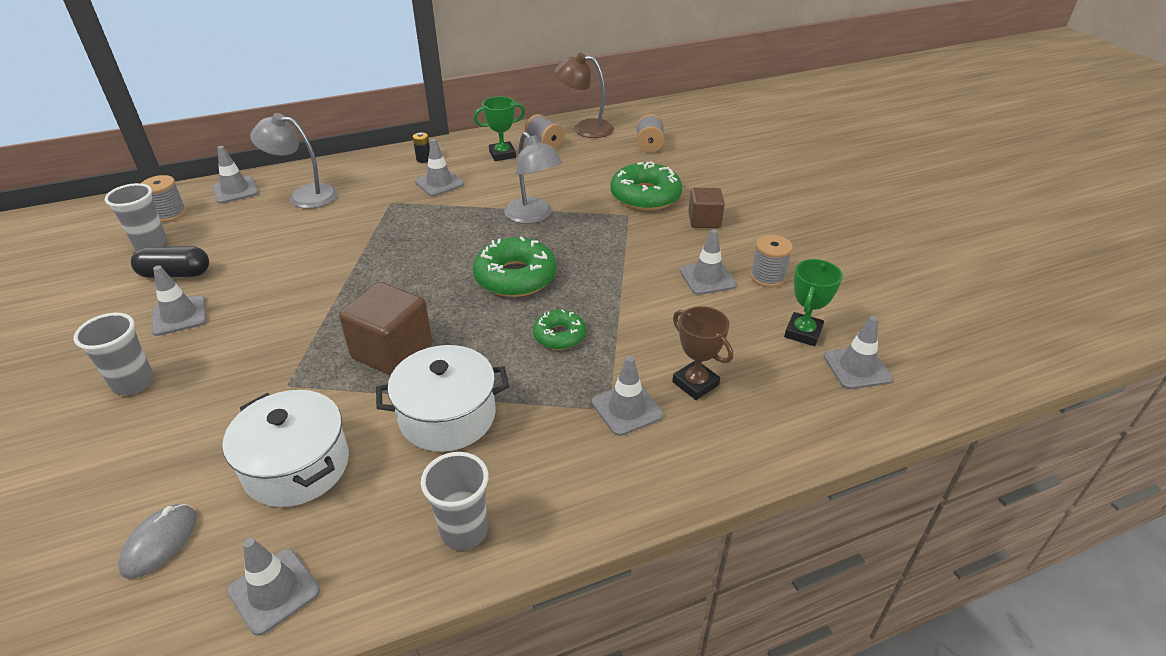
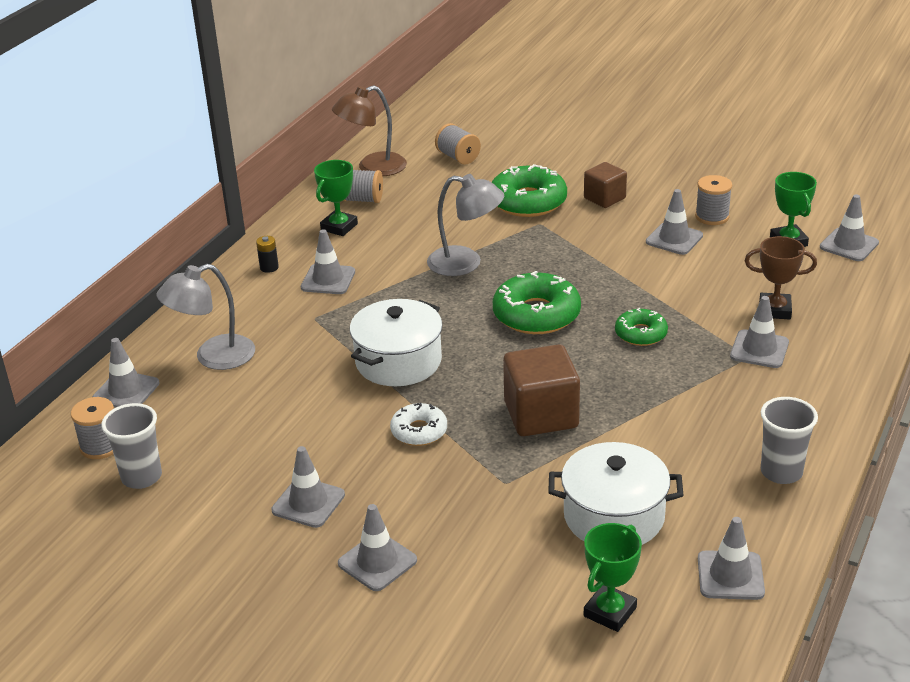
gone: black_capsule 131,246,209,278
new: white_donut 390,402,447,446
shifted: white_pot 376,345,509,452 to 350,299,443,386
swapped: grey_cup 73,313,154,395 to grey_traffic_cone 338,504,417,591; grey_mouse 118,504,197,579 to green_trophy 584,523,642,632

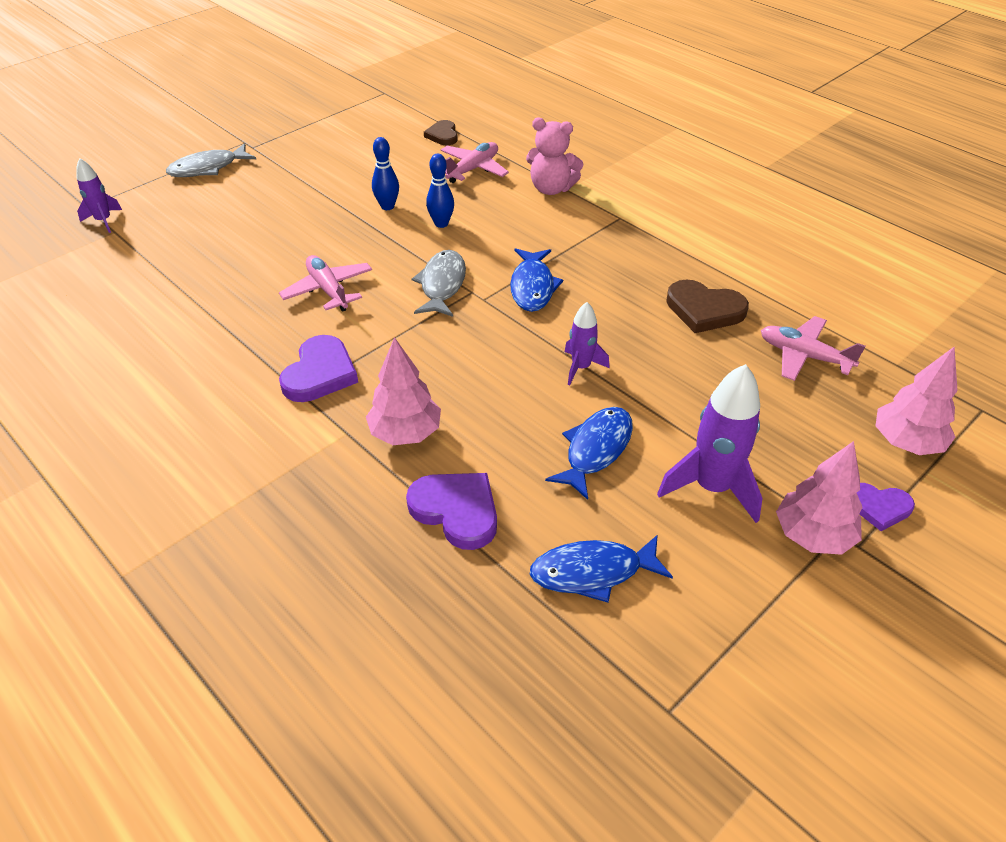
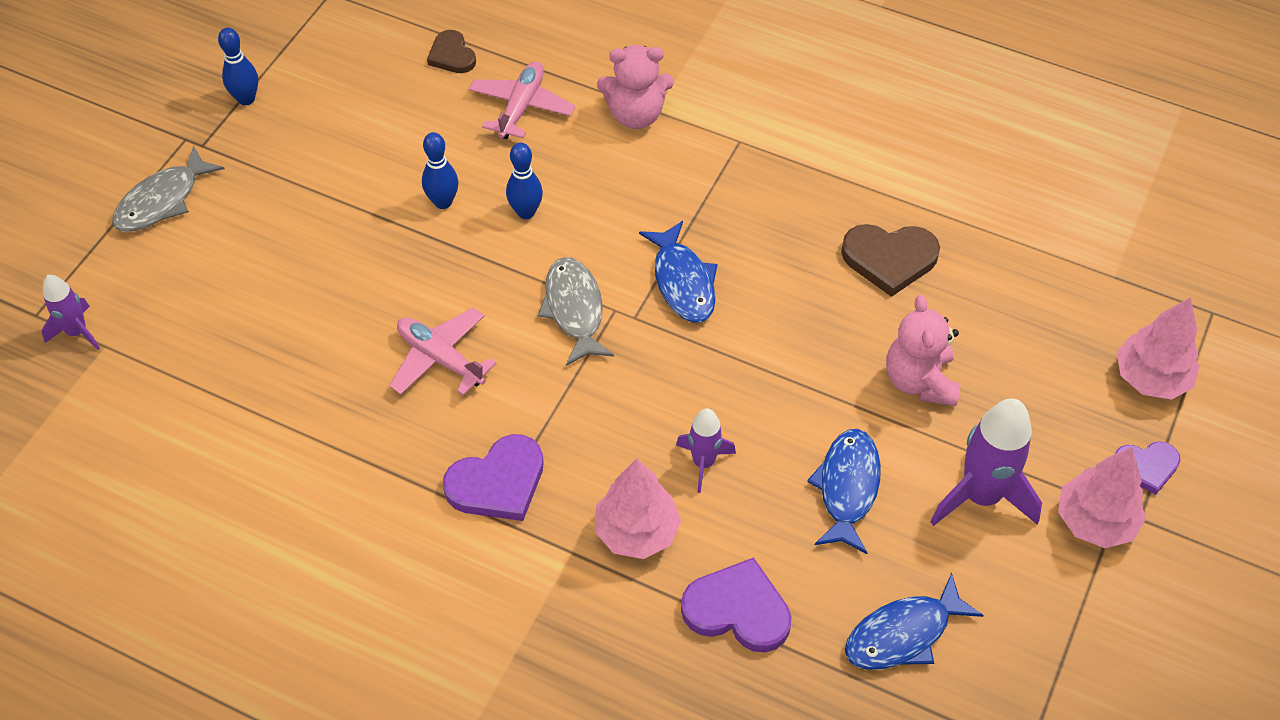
gone: pink_plane 761,316,866,381
new: blue_bowling_pin 218,28,258,105; pink_teddy_bear 886,295,960,406
shifted: purple_rocket 565,302,610,385 to 676,408,736,493
rotated: purple_heart 279,335,358,402 = 443,434,544,521 60 degrees clockwise

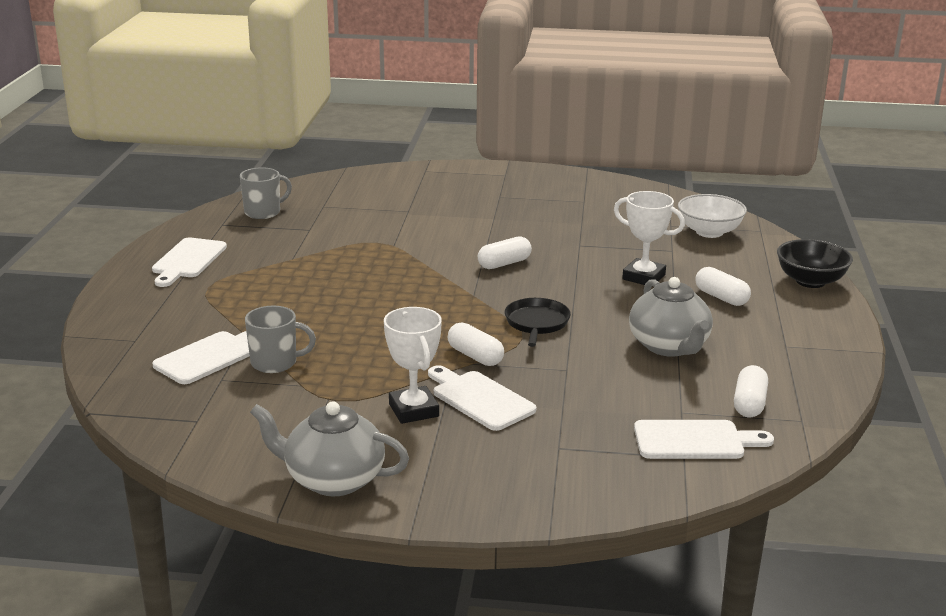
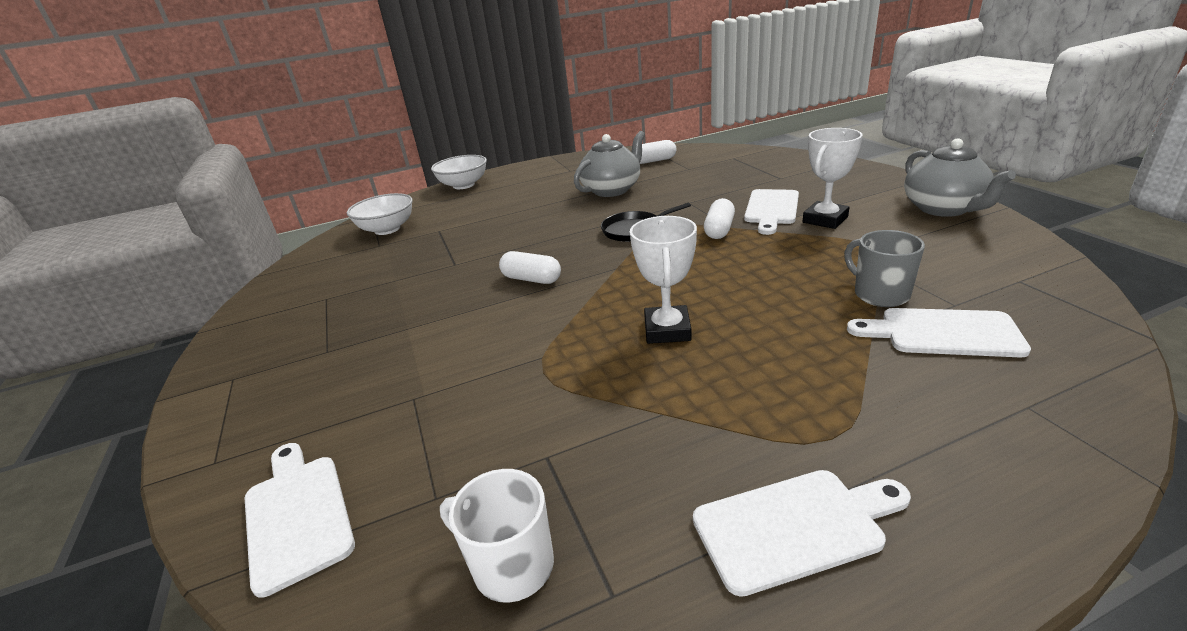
gone: white_capsule 695,267,751,306
shifted: white_trophy 614,191,685,287 to 630,216,697,344; white_cutting_board 634,420,774,459 to 245,443,355,598
repainted: grey_mug 240,167,292,219 to white_mug 440,469,554,603; black_bowl 777,239,853,288 to white_bowl 431,155,487,189

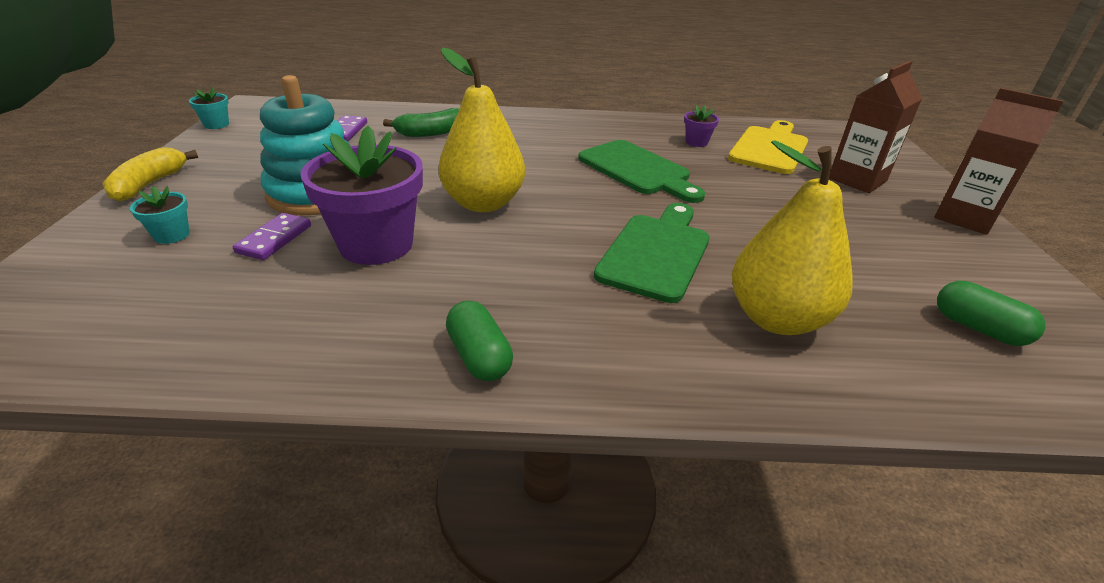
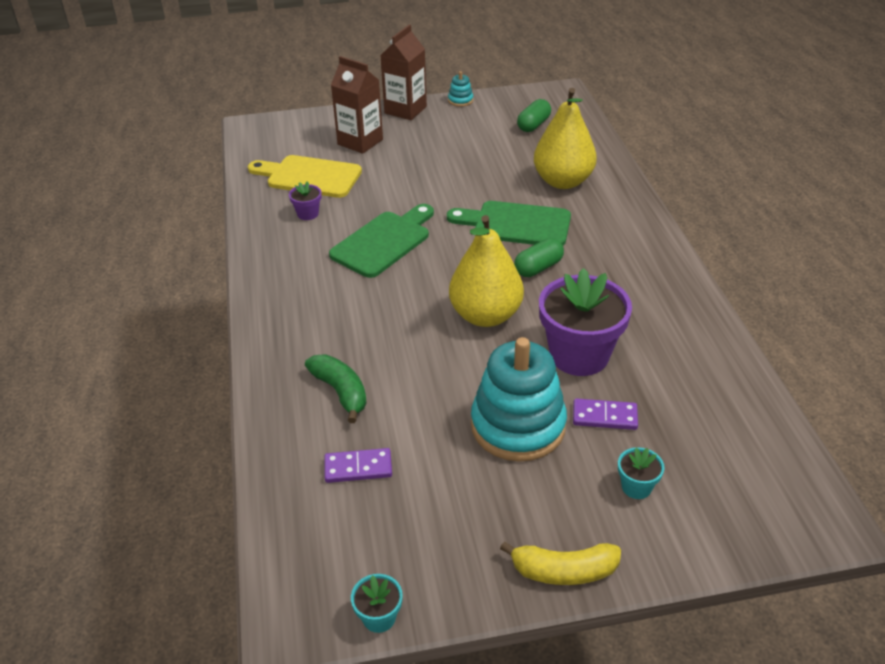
new: turquoise_stacking_toy 448,71,473,107
shifted: green_capsule 446,300,513,381 to 514,238,564,277

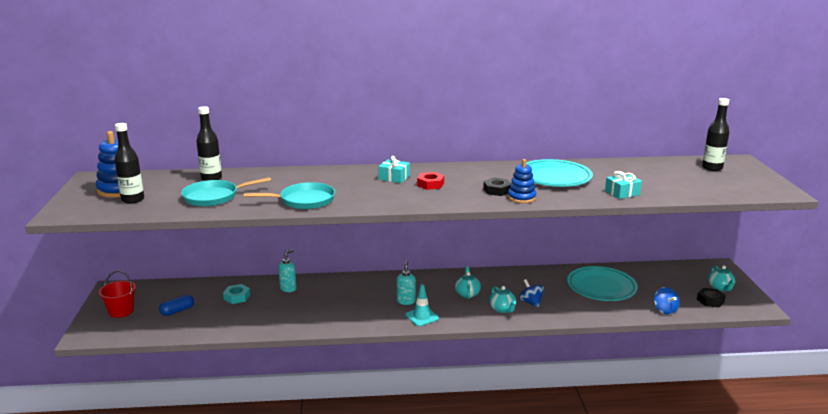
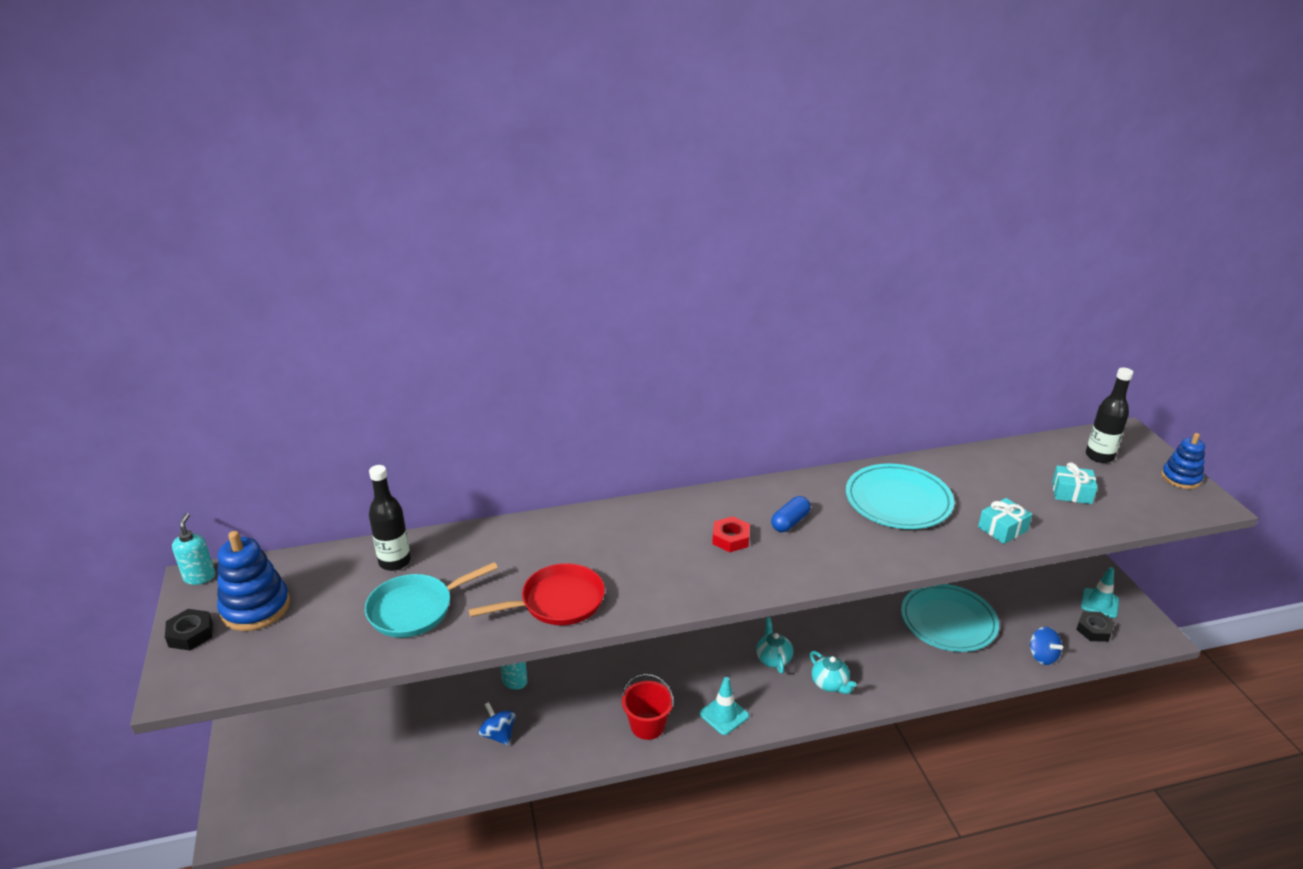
gone: black_bottle 114,123,144,204; turquoise_nut 223,284,250,304
shifted: turquoise_gift 378,156,410,183 to 1052,462,1097,504; blue_stacking_toy 508,159,536,203 to 1161,433,1205,489; black_nut 483,178,511,196 to 165,609,213,651; turquoise_soap_dispenser 397,260,416,305 to 172,513,215,585; red_bucket 99,271,136,318 to 622,674,674,740; blue_spinning_top 519,279,544,307 to 479,702,516,745; blue_capsule 159,295,194,316 to 771,496,811,532
swapped: turquoise_teapot 708,265,735,291 to turquoise_traffic_cone 1081,567,1119,618
repainted: turquoise_pan 244,182,335,209 to red_pan 469,563,605,625

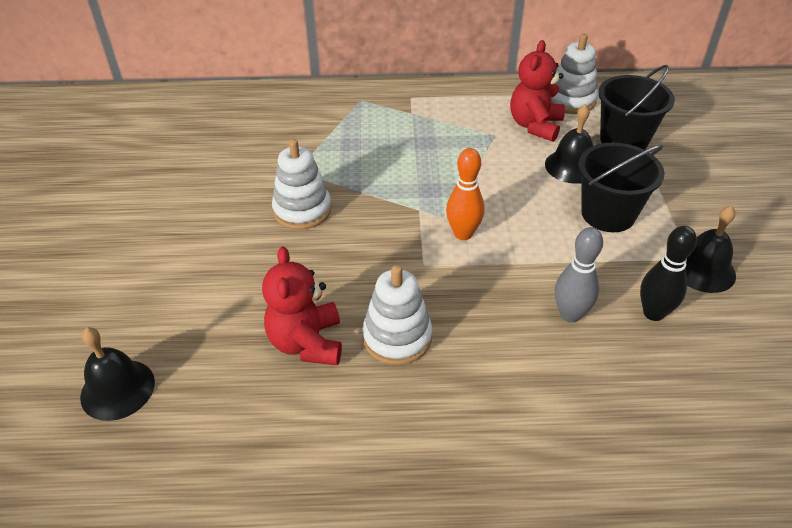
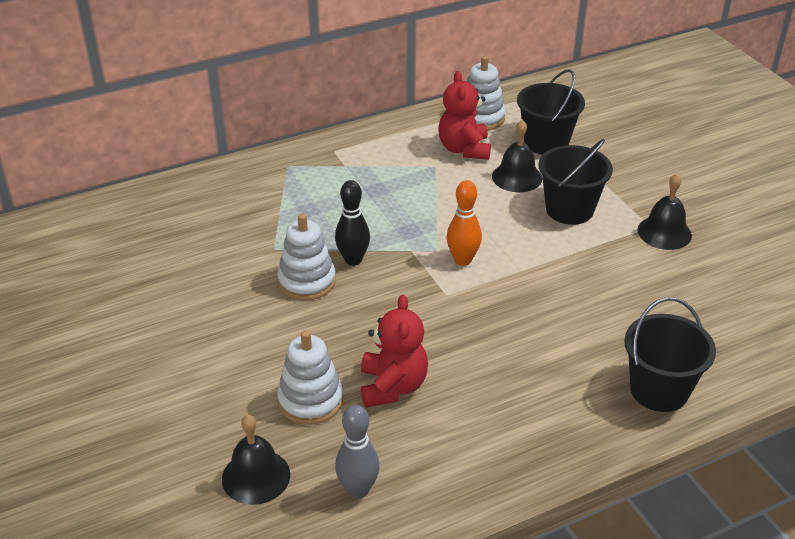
new: black_bucket 624,297,716,412
shifted: black_bowling_pin 640,226,697,321 to 335,180,370,266; grey_bowling_pin 555,227,603,323 to 335,405,380,498; white_stacking_toy 362,265,432,365 to 277,330,343,425
rotated: red_teddy_bear 262,246,342,365 = 361,295,428,408 150 degrees counterclockwise

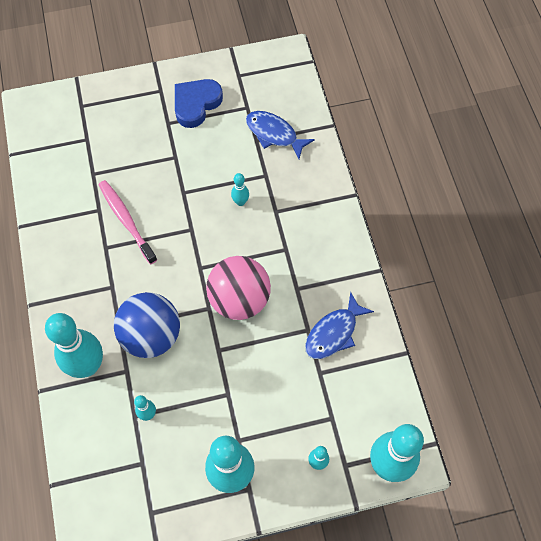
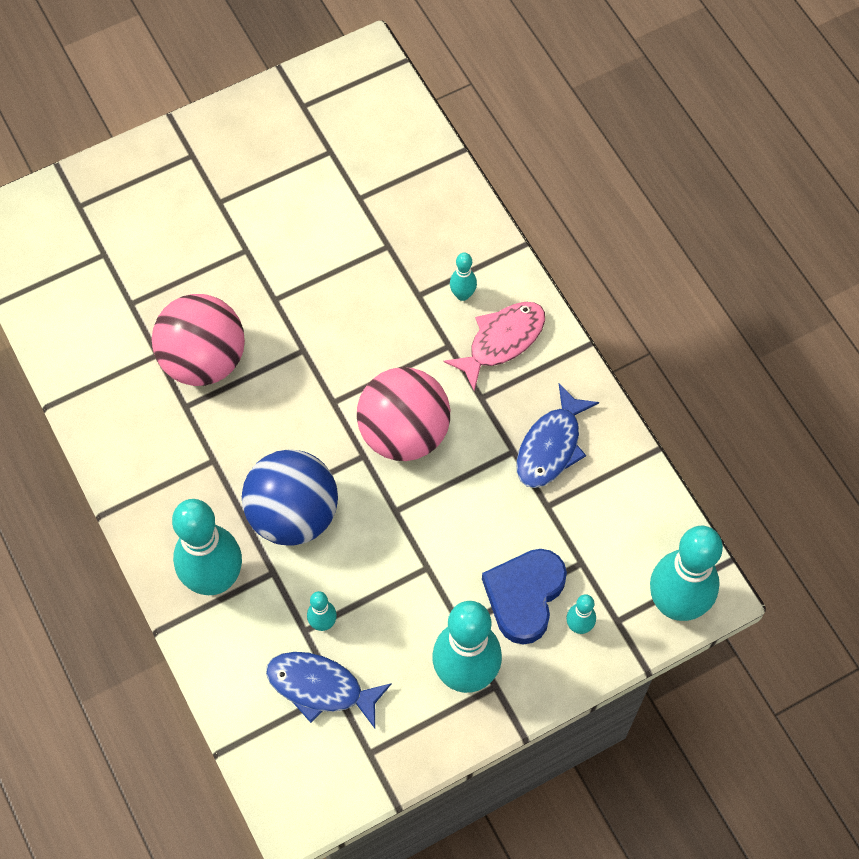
new: pink_fish 444,302,545,391
shifted: blue_heart 175,79,223,128 to 482,549,567,644; blue_fish 246,111,315,159 to 266,652,392,728; turquoise_bowling_pin 231,173,249,206 to 450,253,477,301
swapped: pink_toothbrush 99,180,157,264 to pink_ball 152,294,245,386

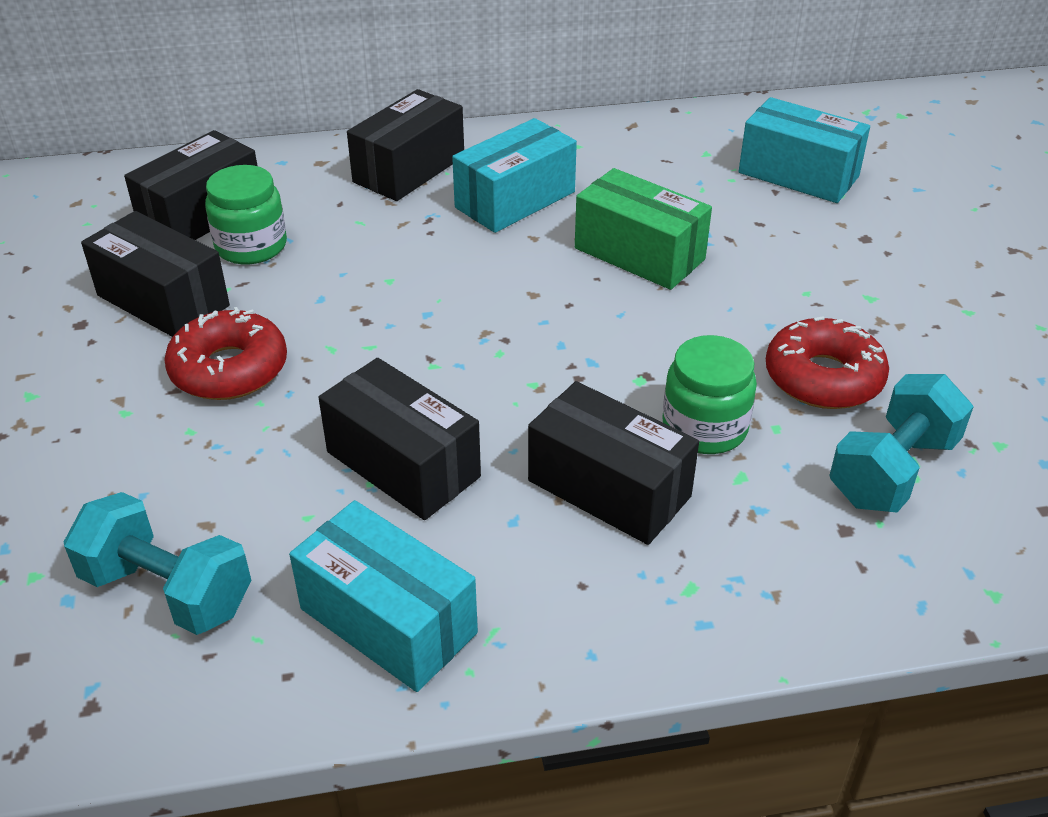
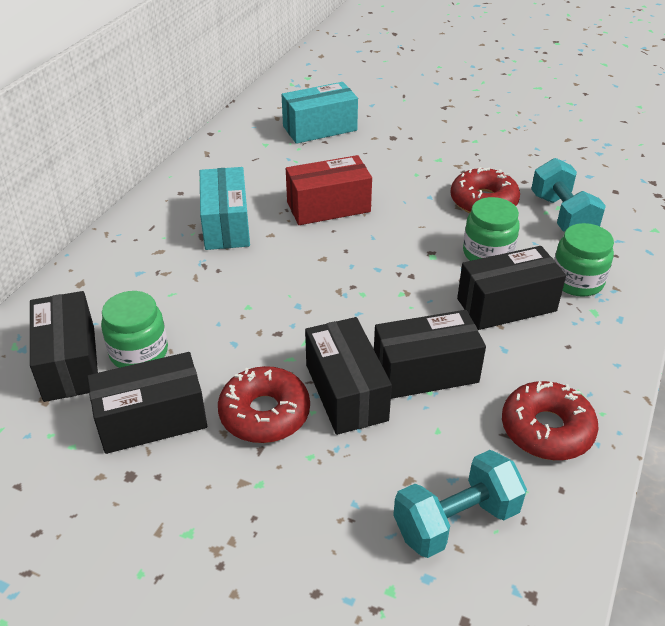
new: green_jar 554,223,614,297
shifted: black_box 347,89,464,201 to 305,317,392,435
swapped: turquoise_box 289,500,478,692 to red_donut 502,381,598,460
repainted: green_box 575,168,712,290 to red_box 286,155,372,225

